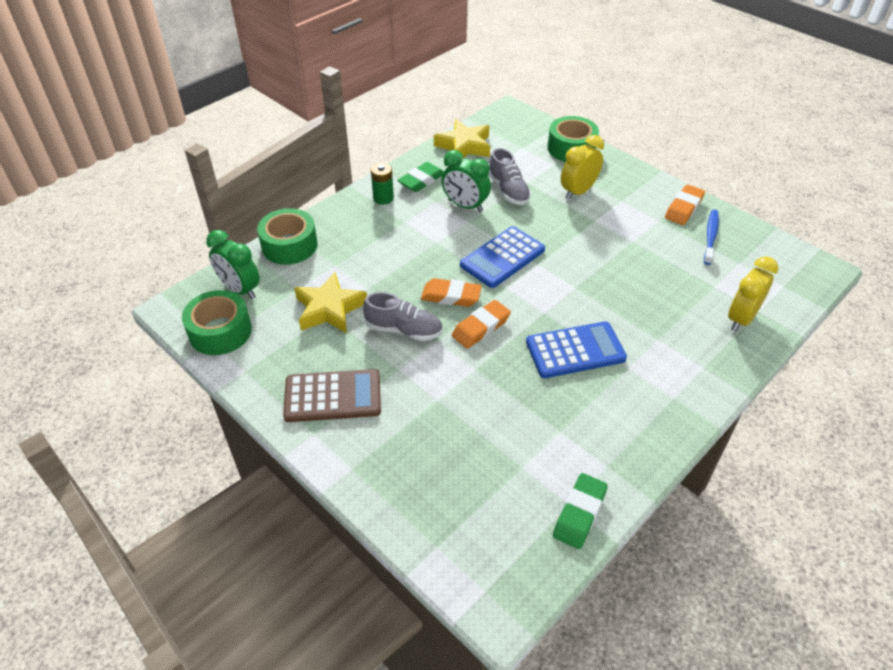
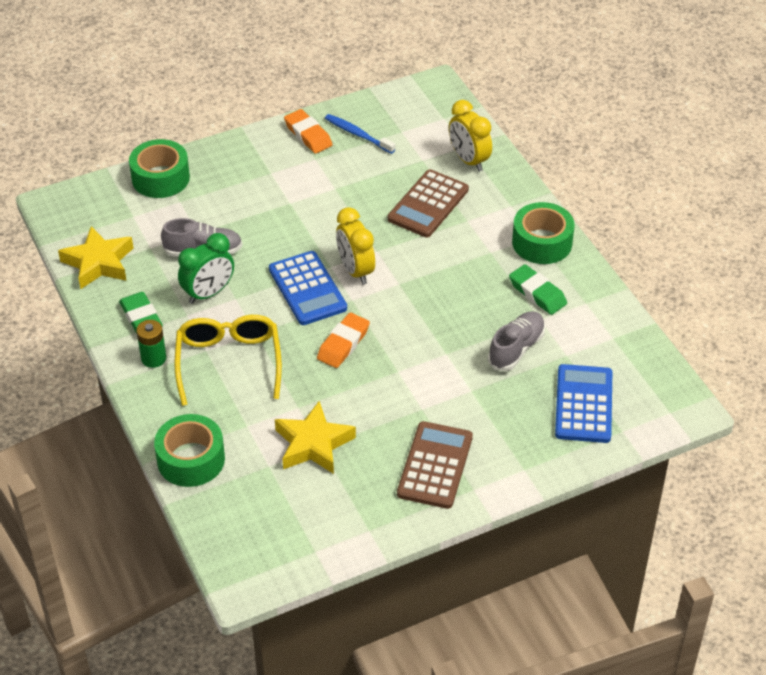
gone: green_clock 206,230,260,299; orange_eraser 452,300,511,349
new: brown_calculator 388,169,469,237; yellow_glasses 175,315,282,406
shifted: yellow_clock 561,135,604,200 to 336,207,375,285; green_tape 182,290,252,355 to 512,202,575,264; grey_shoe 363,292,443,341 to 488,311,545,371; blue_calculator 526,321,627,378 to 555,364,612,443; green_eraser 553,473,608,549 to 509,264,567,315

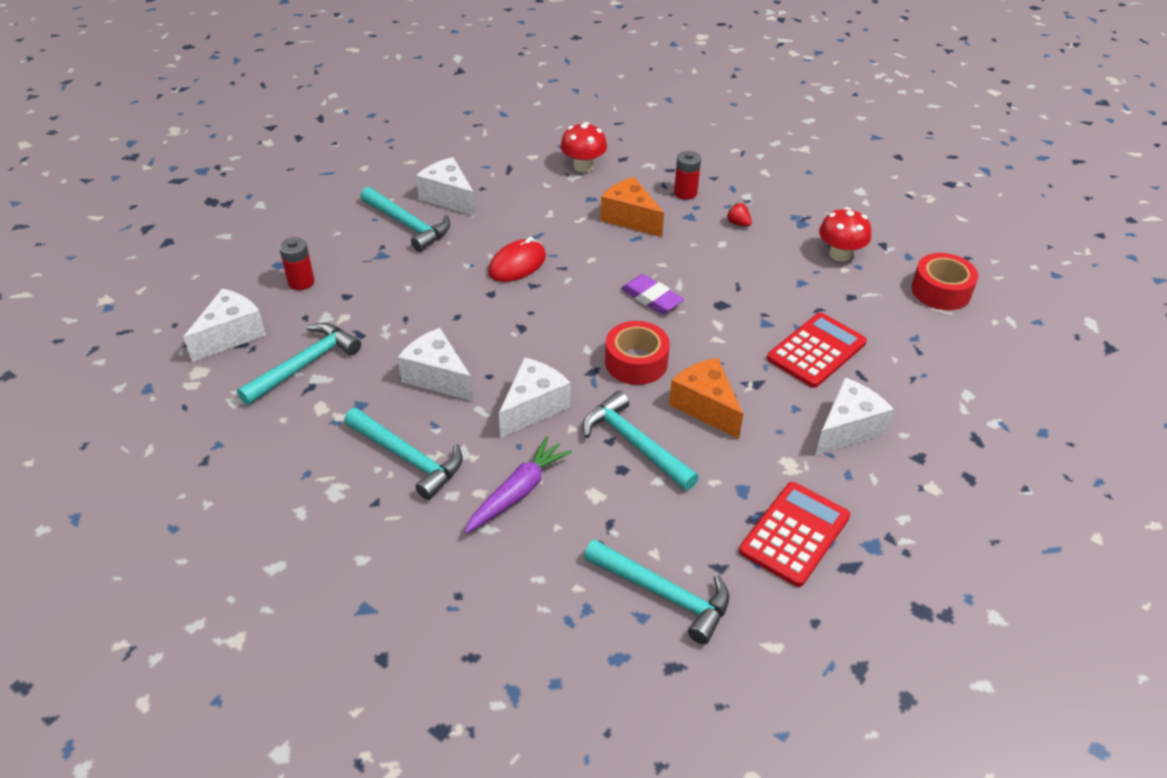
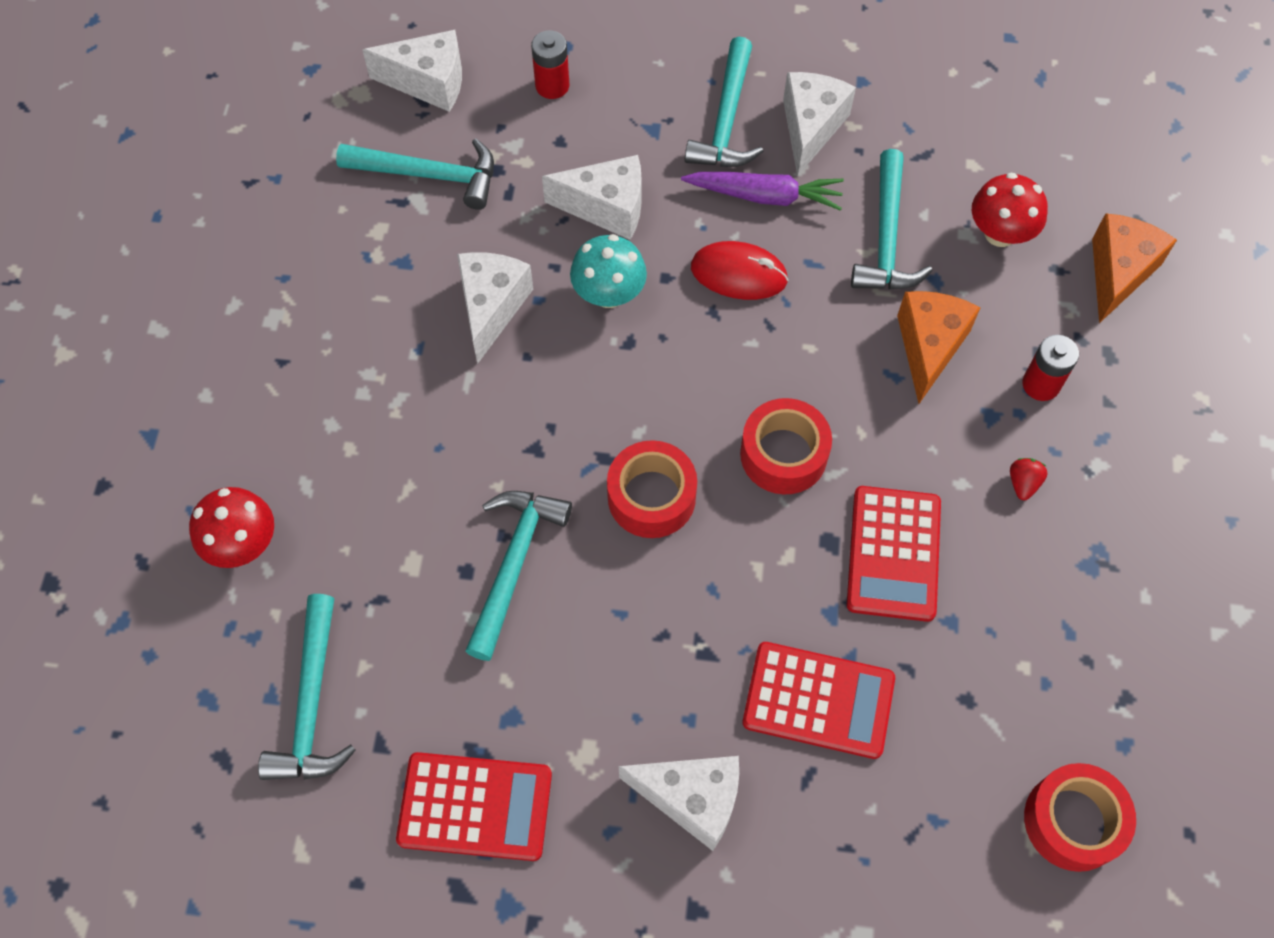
new: turquoise_mushroom 570,234,647,308; red_calculator 847,486,941,622
shifted: red_mushroom 819,207,871,262 to 189,487,274,568; white_cheese 499,357,571,438 to 542,155,641,240; orange_cheese 669,358,743,439 to 1092,213,1177,323; turquoise_hammer 344,408,462,500 to 851,149,932,290; purple_carrot 464,437,572,534 to 681,172,844,211
swapped: purple_eraser 621,274,684,314 to red_tape 740,398,832,495

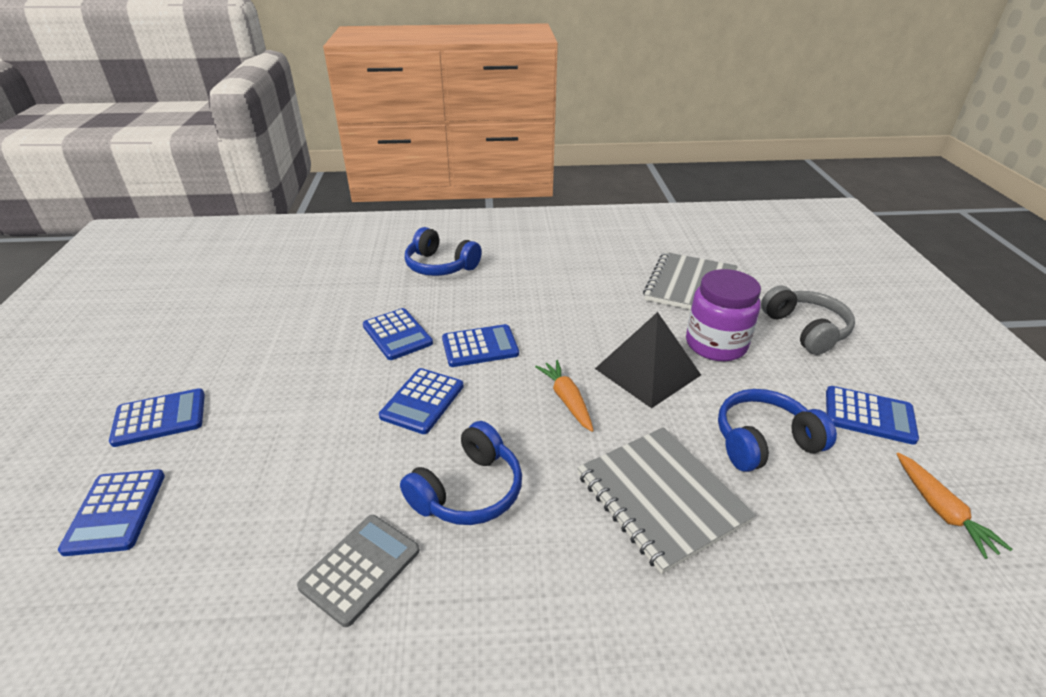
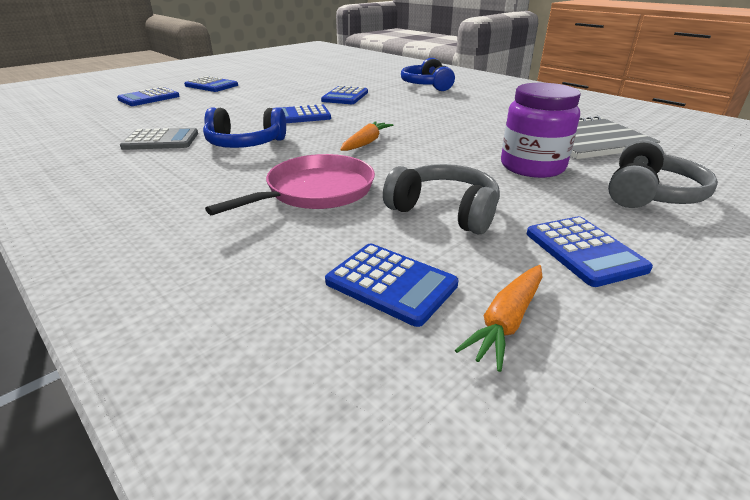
gone: black_pyramid 595,312,701,408
shifted: blue_calculator 442,324,519,367 to 325,244,459,327
swapped: grey_notebook 577,427,756,574 to pink_pan 205,154,375,215
repainted: blue_headphones 718,389,837,472 to grey_headphones 383,164,500,235

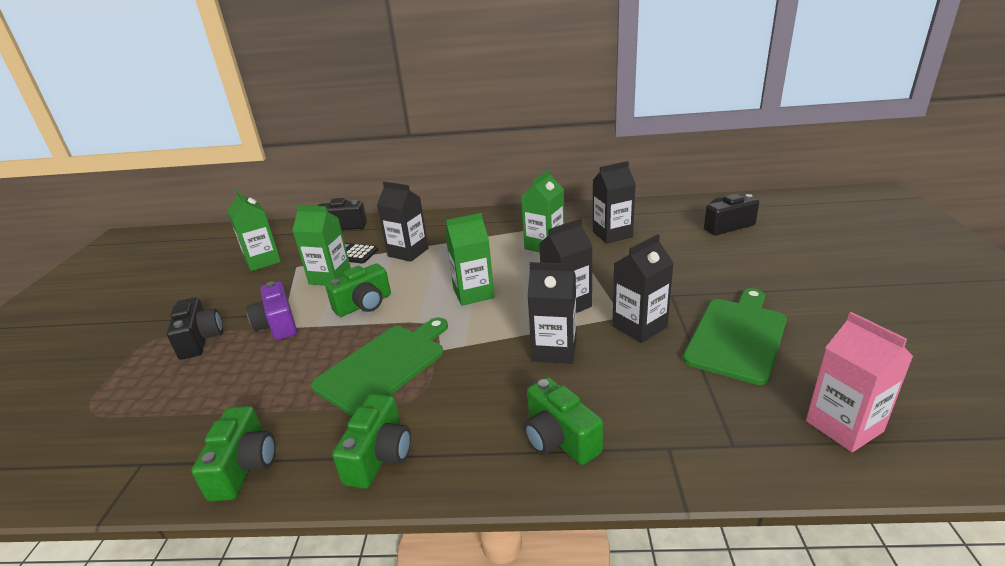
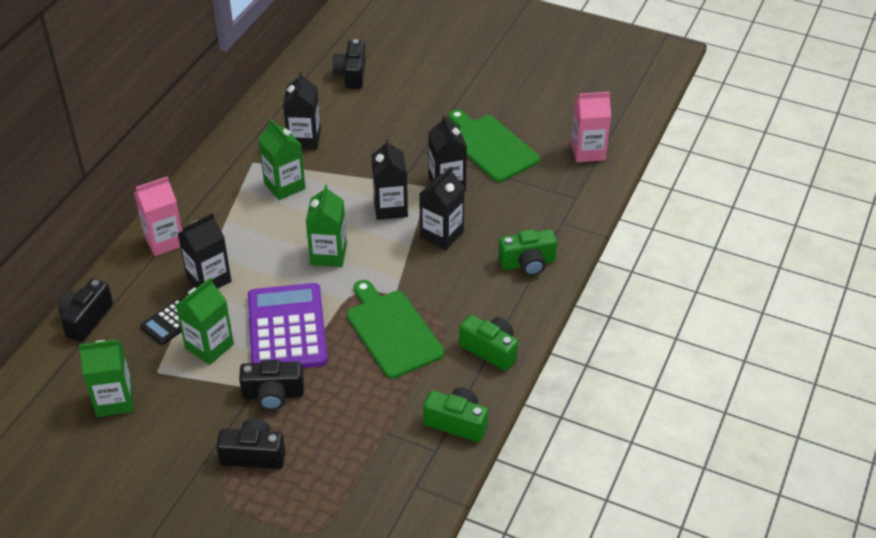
new: pink_carton 134,176,182,256
swapped: green_camera 325,263,391,317 to purple_calculator 248,283,328,368
repainted: purple_camera 246,281,297,340 to black_camera 239,360,304,410

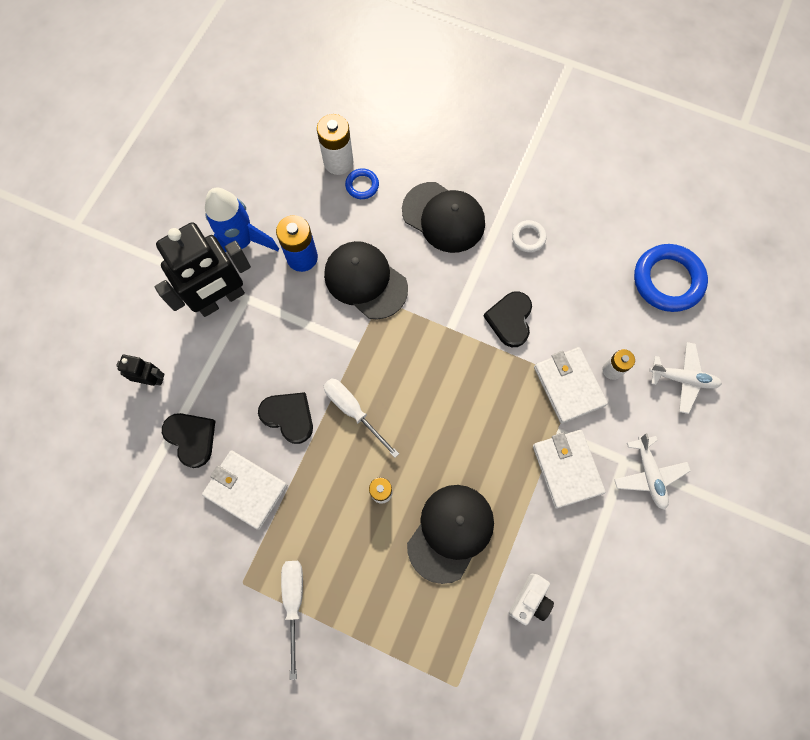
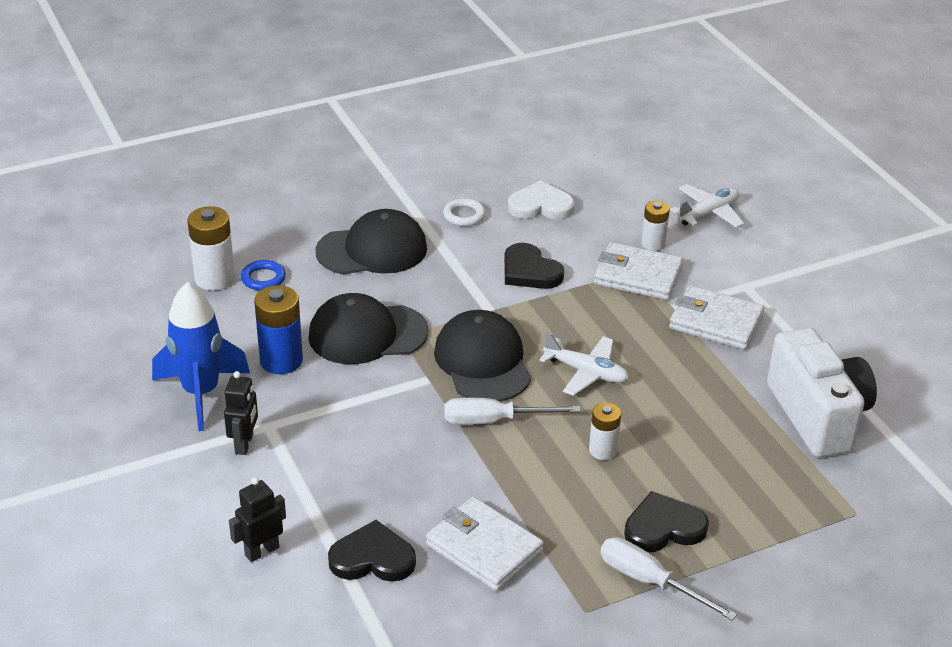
gone: blue_ring 634,244,708,312
new: white_heart 508,180,575,219
shifted: black_heart 258,392,313,444 to 624,491,709,552; white_plane 614,433,691,510 to 539,332,629,396; black_cap 407,485,494,584 to 434,310,531,402
rotated: white_wallet 202,450,287,530 = 426,497,544,591 60 degrees clockwise
scaled: black_robot 155,222,251,317 = 224,371,258,455 x0.47; white_camera 509,574,554,625 = 767,328,877,458 x2.05

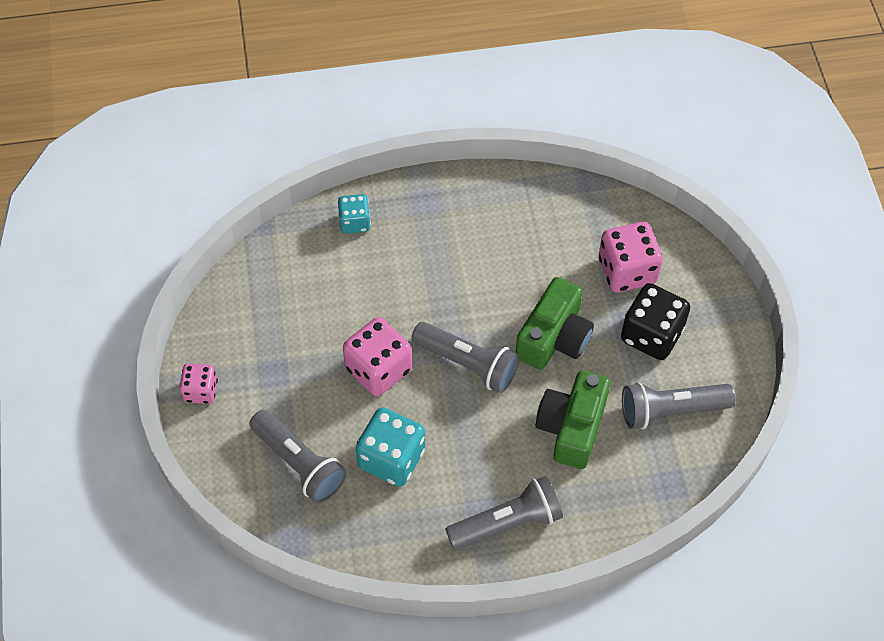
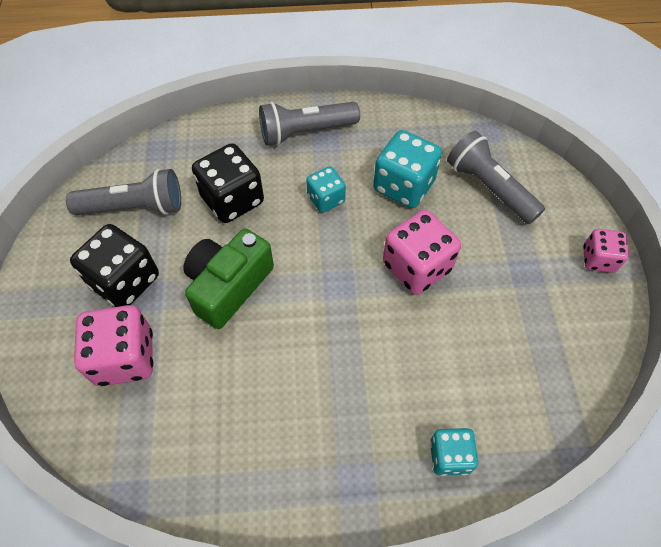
gone: grey_flashlight 411,322,519,393
new: turquoise_dice 306,166,346,213
swapped: green_camera 536,371,610,469 to black_dice 192,143,264,223

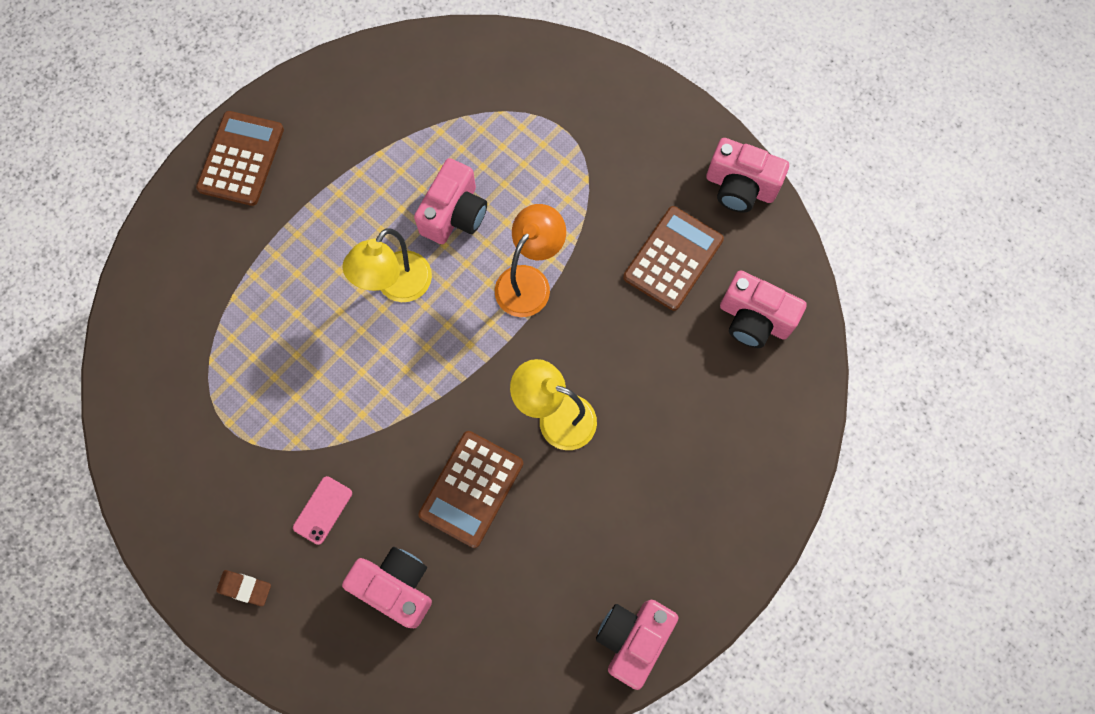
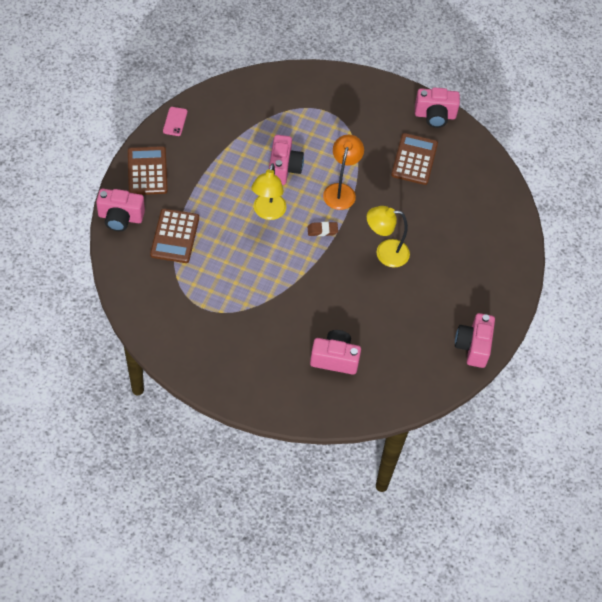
shifted: pink_camera 720,270,807,348 to 96,189,145,231; brown_calculator 418,431,523,548 to 150,209,199,263; pink_phone 293,476,352,545 to 163,107,187,136; brown_eraser 216,570,271,606 to 307,222,338,236

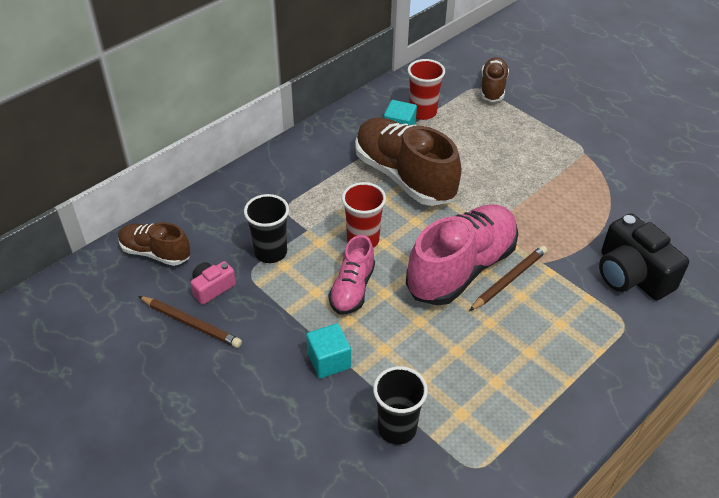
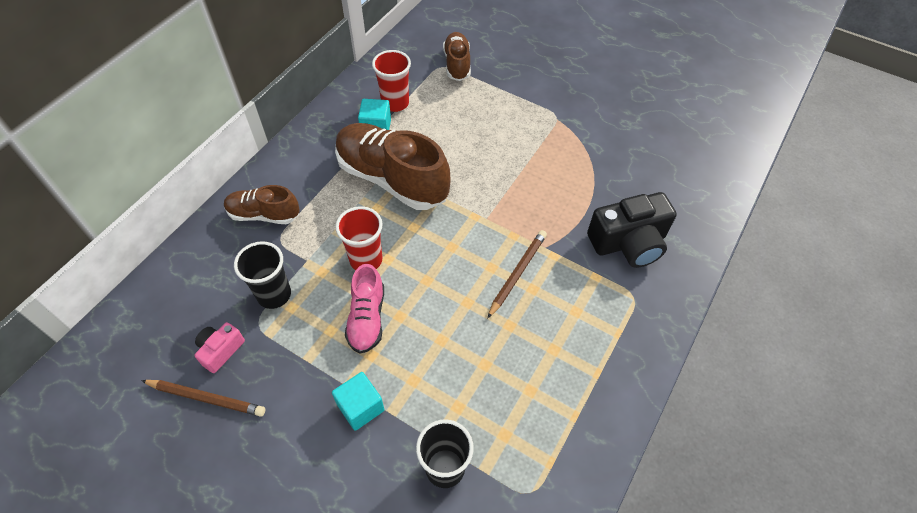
gone: pink_shoe 406,204,518,305
shifted: brown_shoe 118,222,190,266 to 224,185,299,224
rotated: black_camera 599,213,689,300 = 587,192,677,268 60 degrees counterclockwise

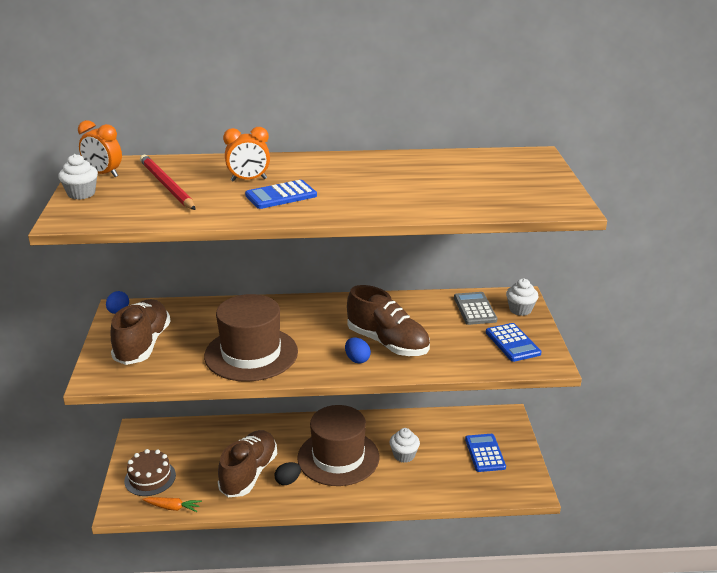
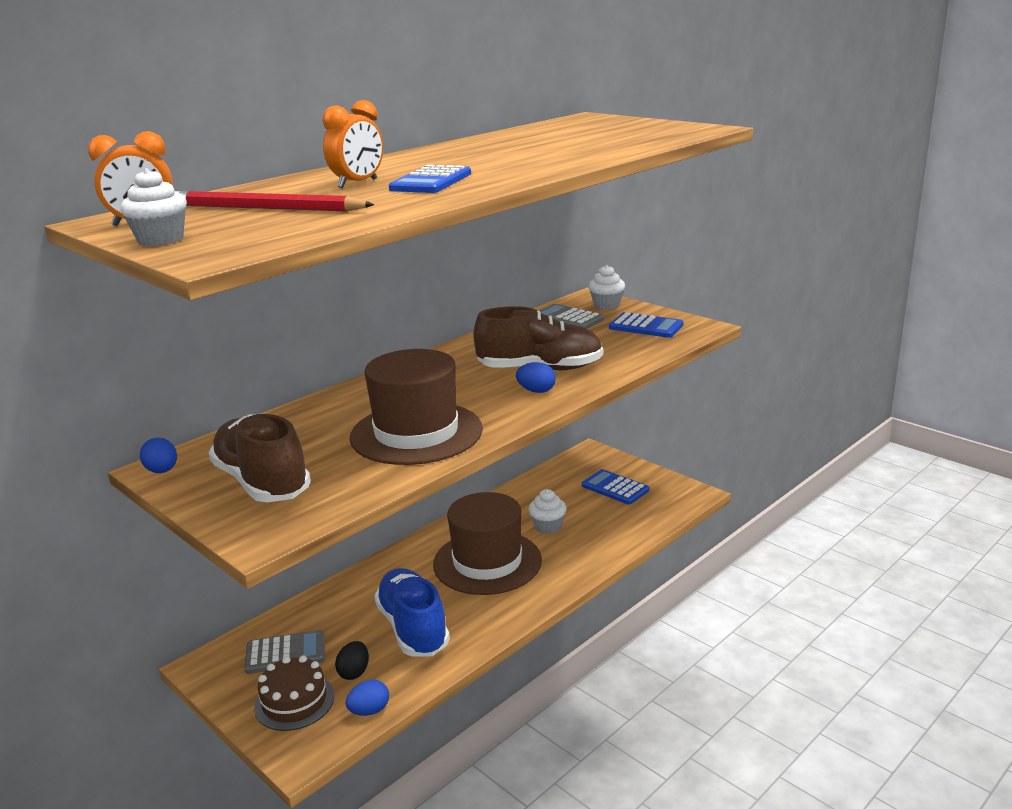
new: grey_calculator 244,630,325,674
shifted: black_egg 274,462,301,485 to 335,641,369,680
swapped: orange_carrot 142,497,202,512 to blue_egg 346,680,389,716
repainted: brown_shoe 218,430,277,497 to blue_shoe 374,568,450,657

